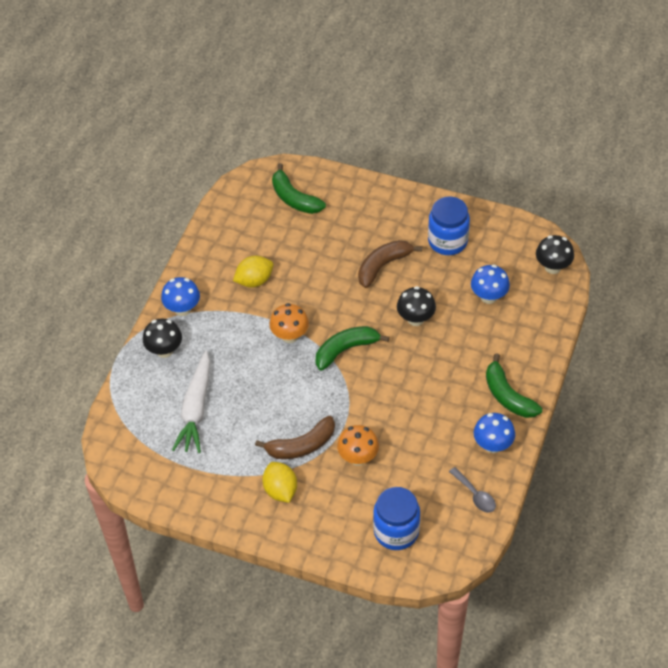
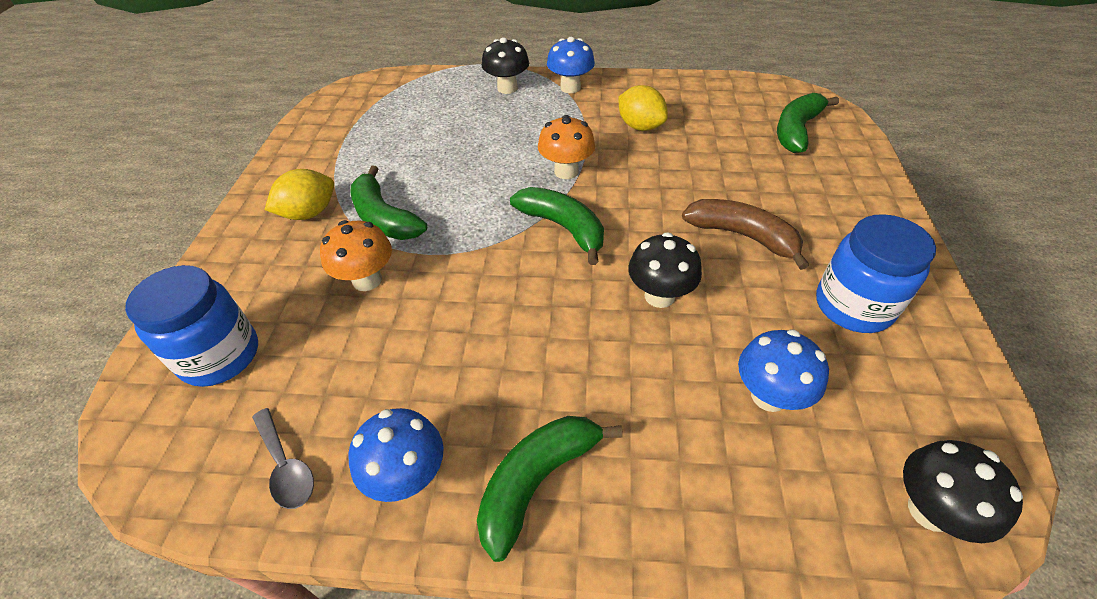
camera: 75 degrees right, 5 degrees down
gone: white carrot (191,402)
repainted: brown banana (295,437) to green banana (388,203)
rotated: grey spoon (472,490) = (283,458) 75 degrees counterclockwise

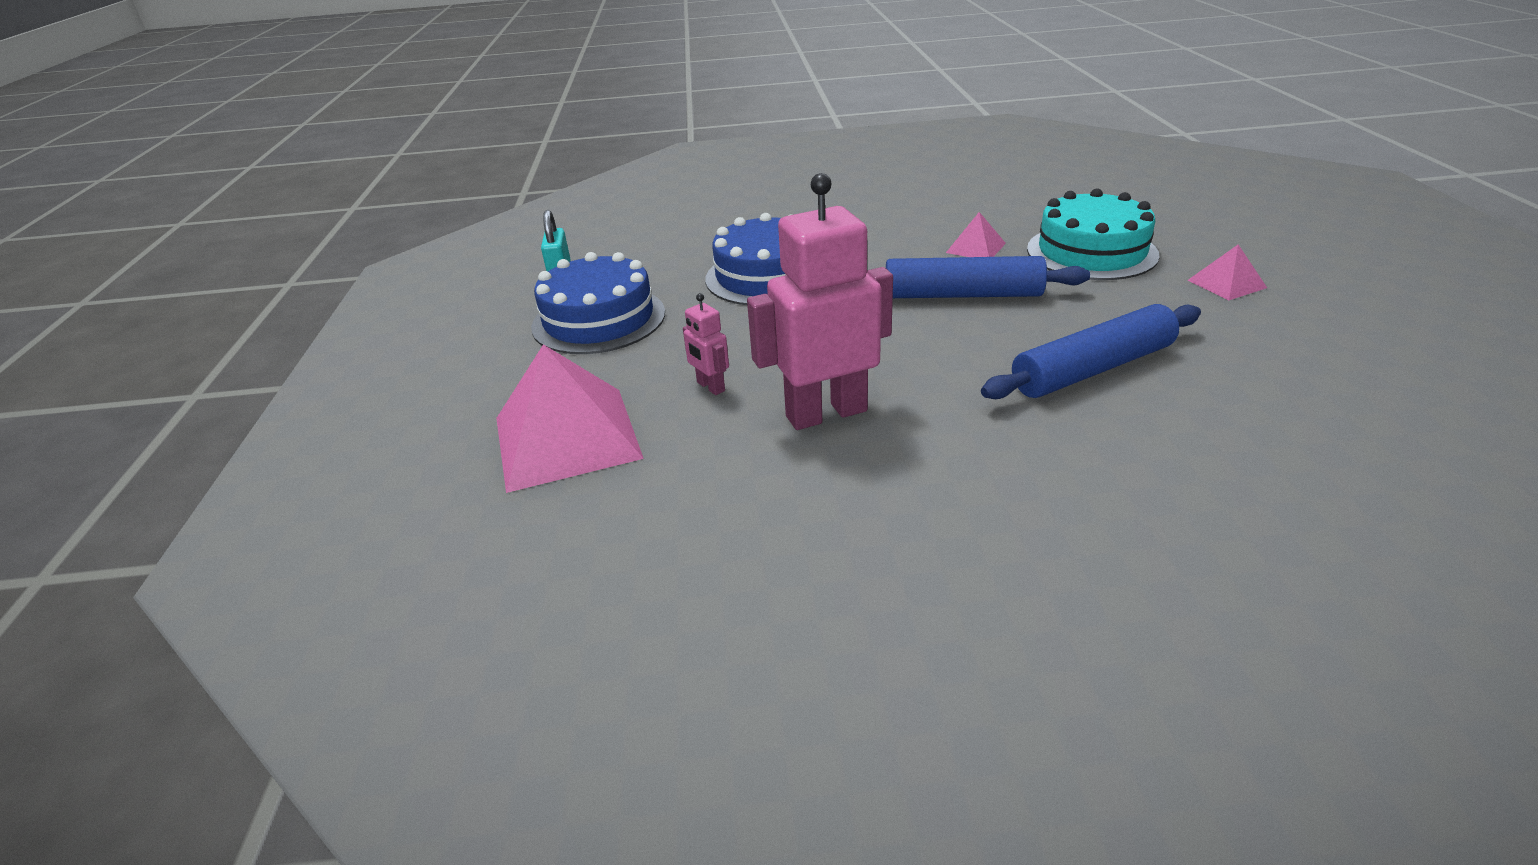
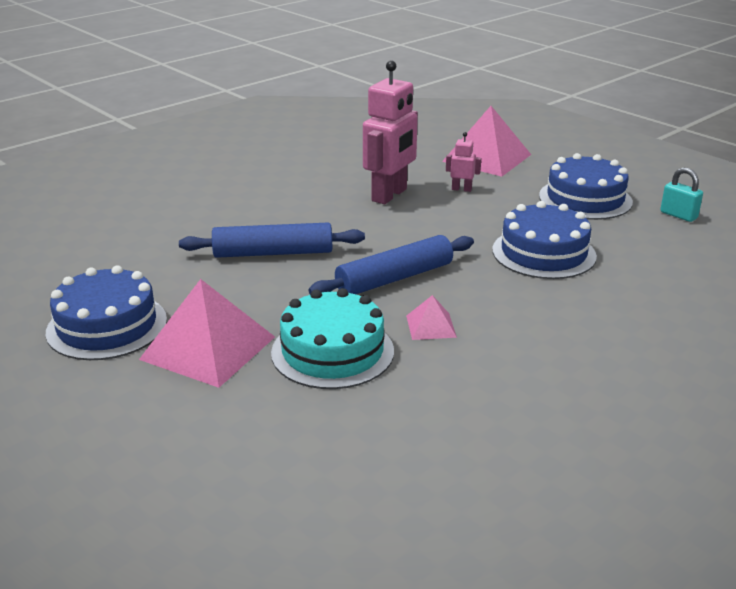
camera: 140 degrees right, 5 degrees down
new: blue cake (106,312)
rotated: blue rolling pin (1091,351) = (272,240) 60 degrees clockwise
scaled: pink pyramid (1227,272) = (207,333) x2.10

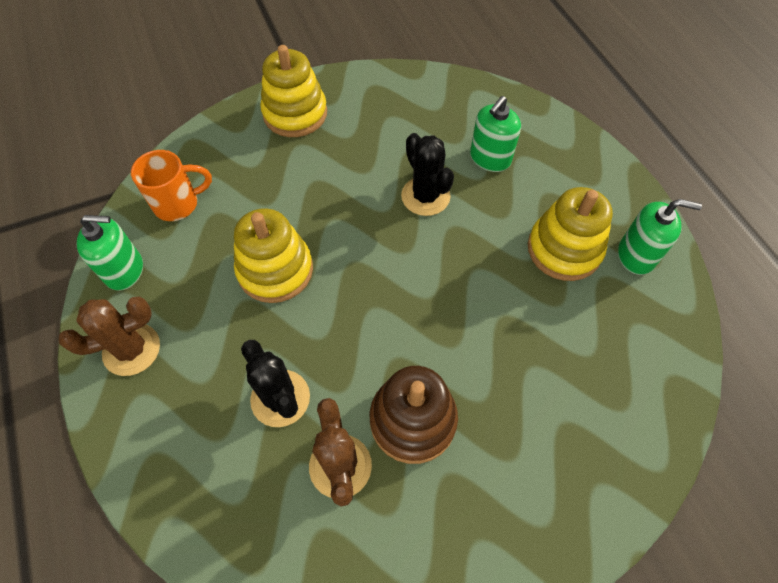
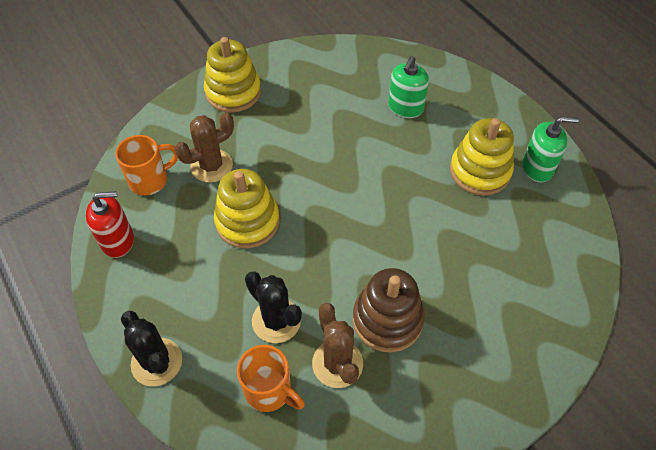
camera: 10 degrees left, 5 degrees down
new: orange mug (271,378)
shifted: black cactus (427,174) to (151,348); brown cactus (109,336) to (204,147)
repainted: green soap dispenser (110,253) to red soap dispenser (109,224)

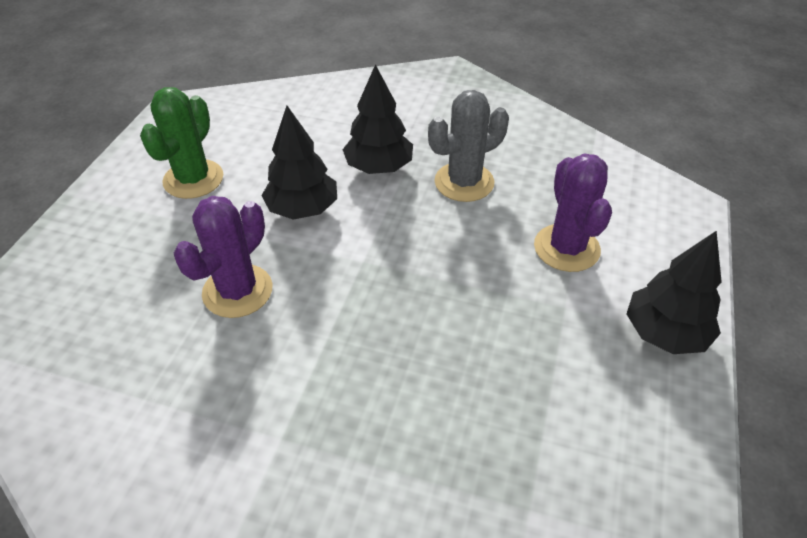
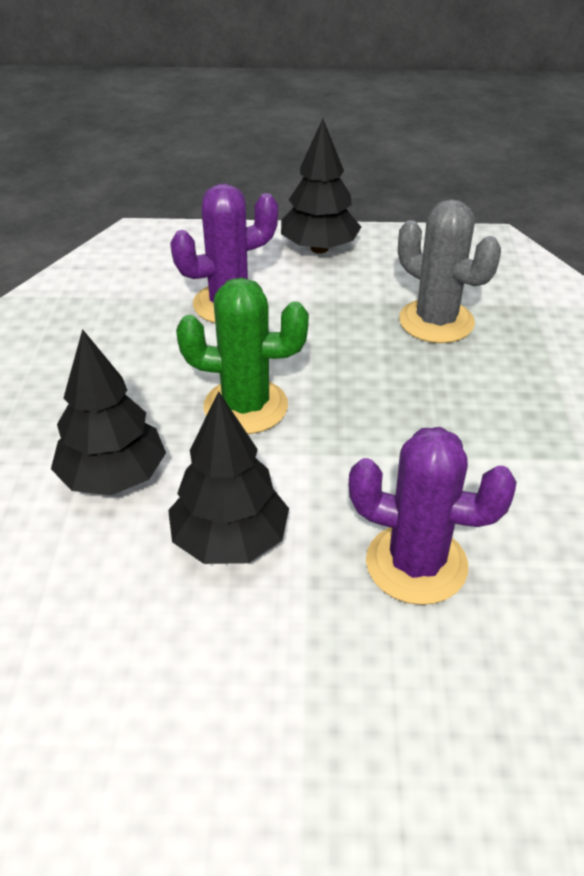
camera: 105 degrees left, 5 degrees down
shifted: green cactus (181,143) to (242,356); grey cactus (468,146) to (449,271)

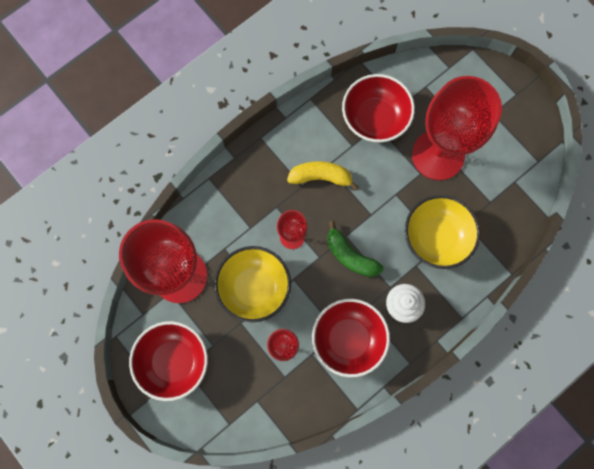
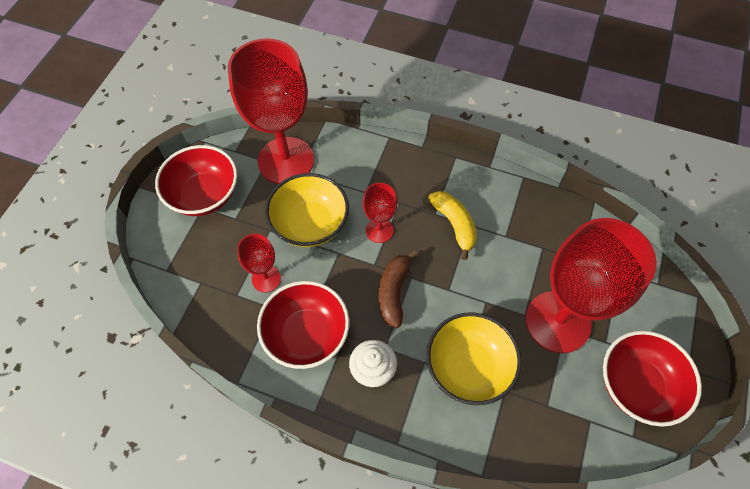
camera: 60 degrees right, 15 degrees down
shifted: red bowl (378,108) to (652,379)
repainted: green banana (356,249) to brown banana (398,289)

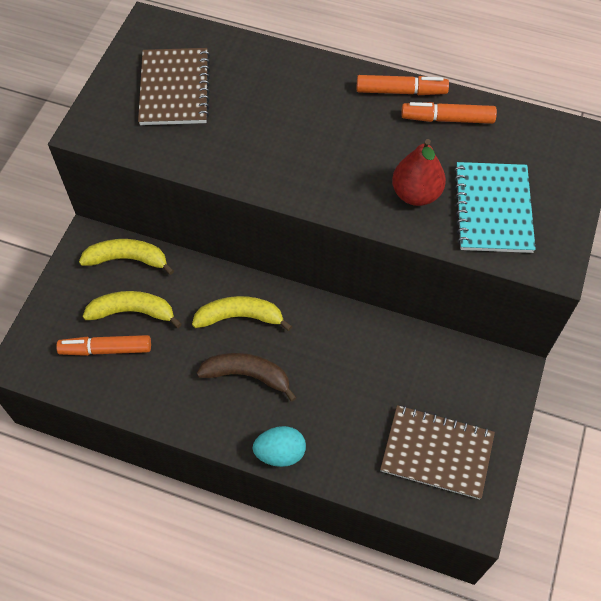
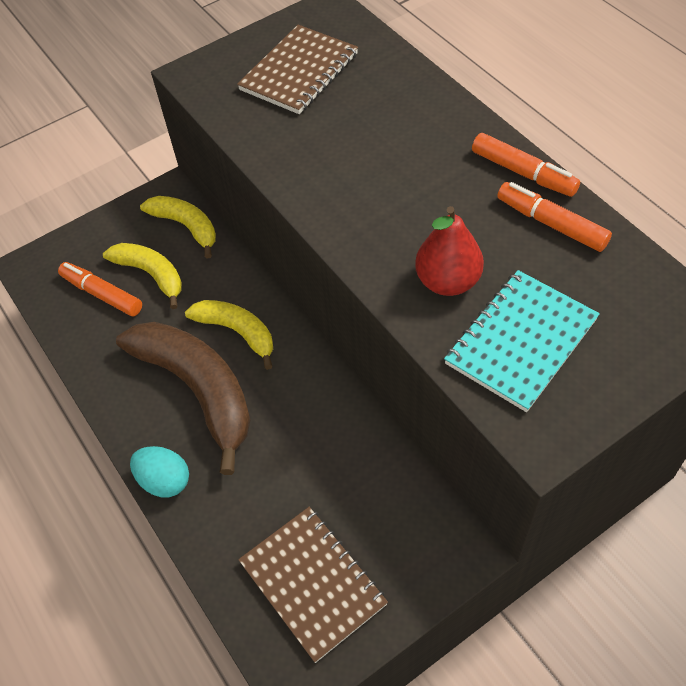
camera: 40 degrees right, 5 degrees down
scaled: brown banana (247,377) = (183,398) x1.70

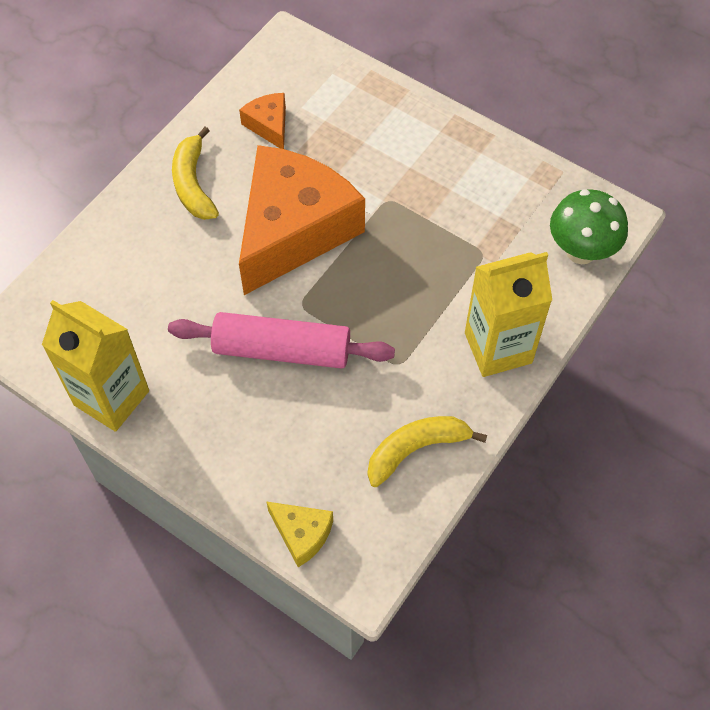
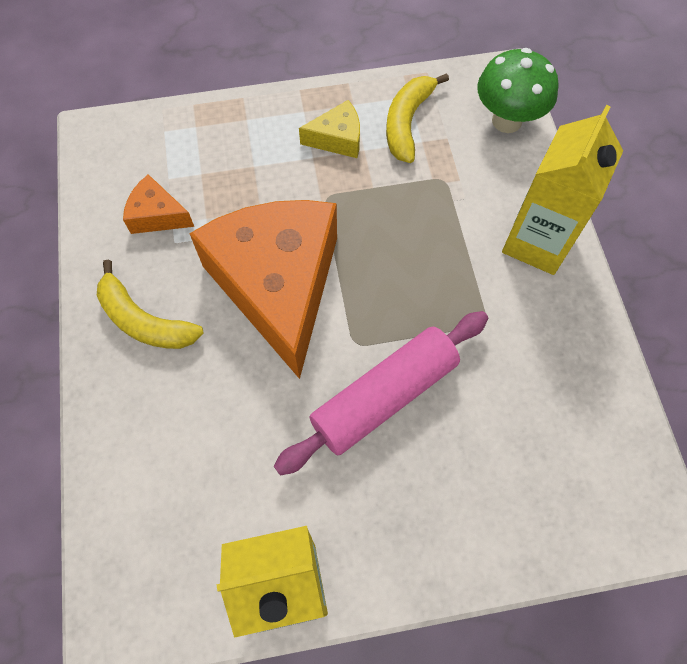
camera: 45 degrees left, 5 degrees up
shifted: yellow cheese (299,534) to (329,129); yellow banana (427,451) to (417,118)

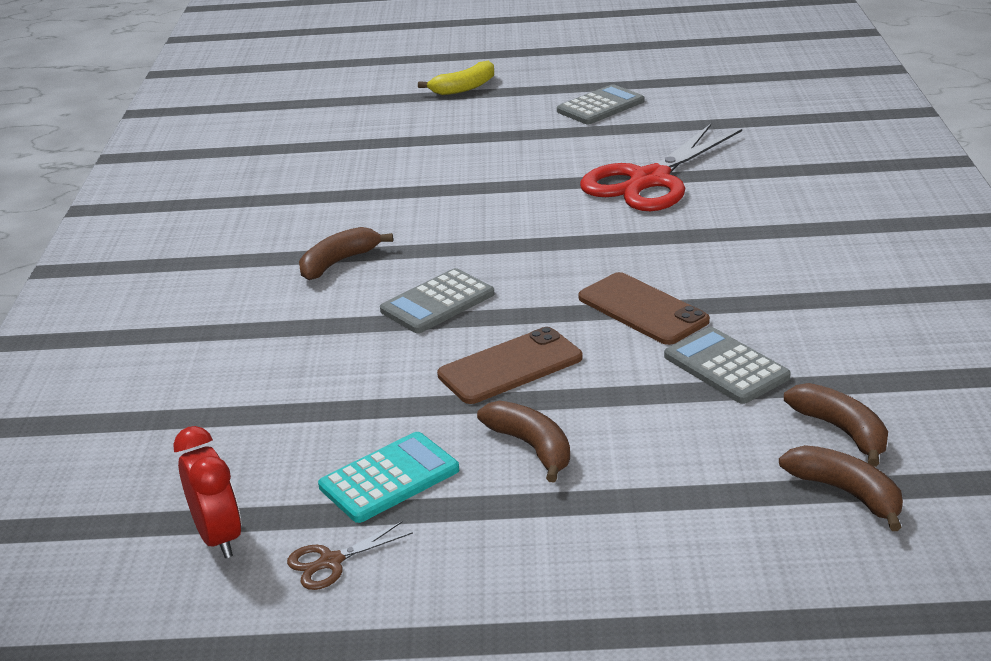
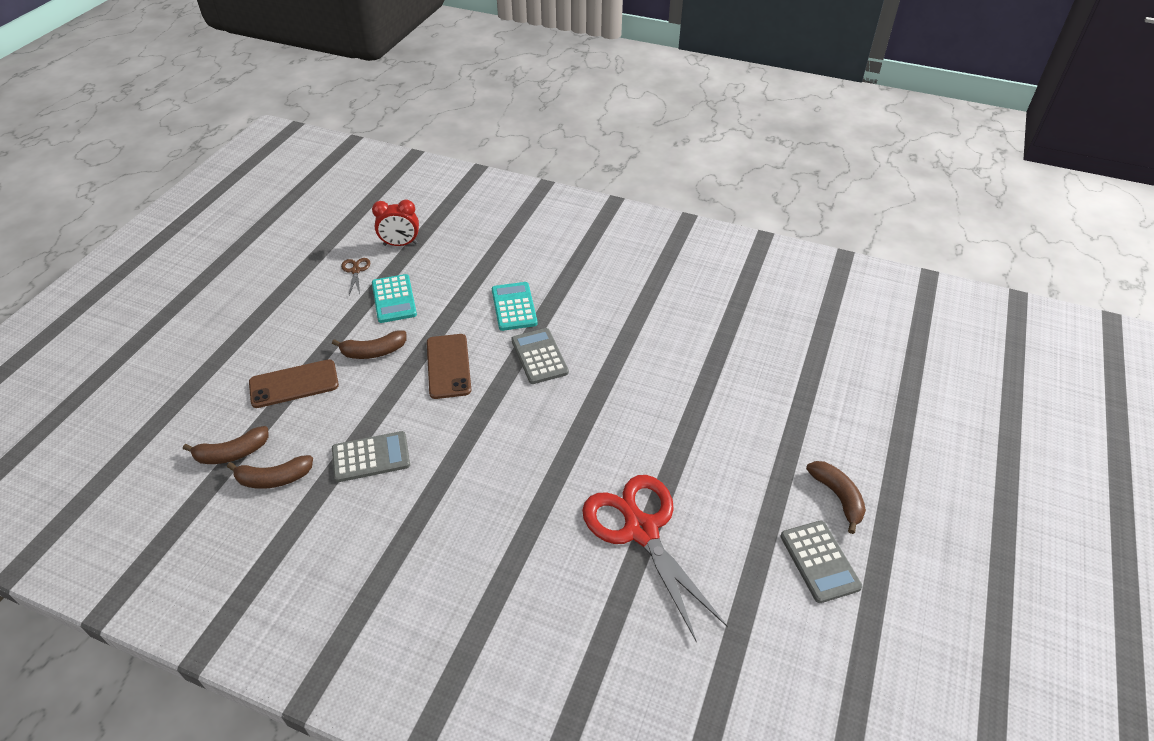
camera: 110 degrees right, 15 degrees up
gone: yellow banana (456,78)
new: turquoise calculator (515,306)
shifted: brown phone (644,308) to (294,383); brown banana (346,253) to (836,497)

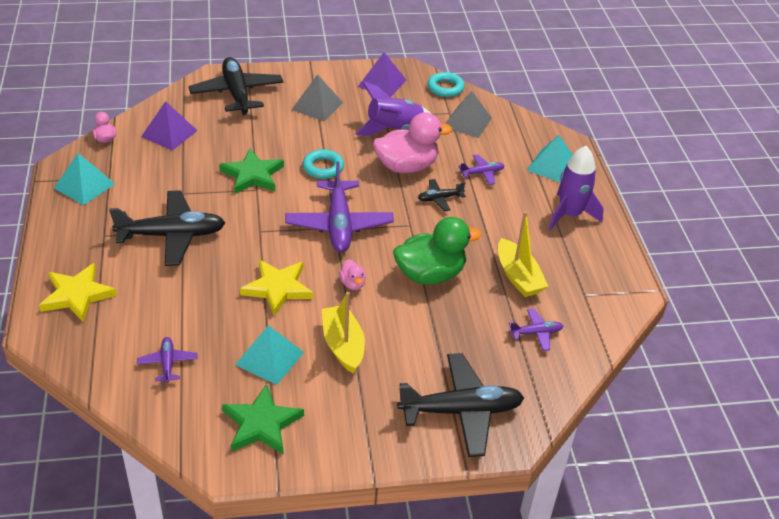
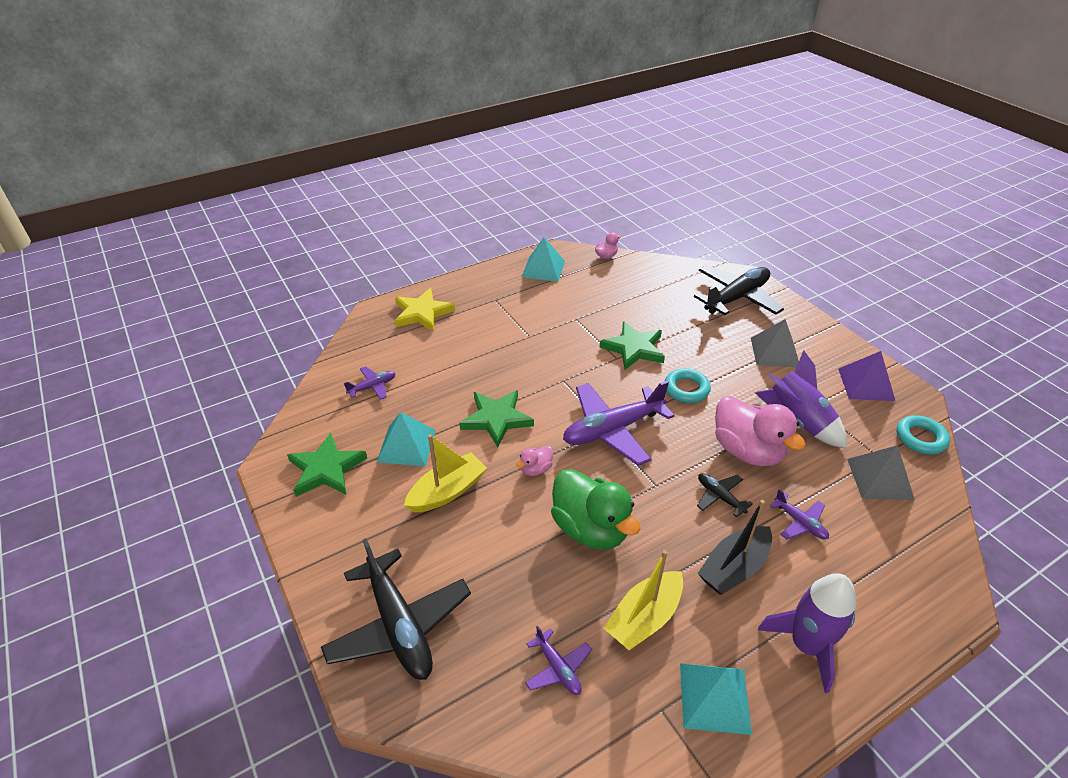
camera: 70 degrees right, 0 degrees up
gone: black plane (167,228); purple pyramid (169,126)
new: black boat (735,547)
shifted: turquoise pyramid (550,159) to (716,699)
repainted: yellow star (276,288) to green star (496,418)

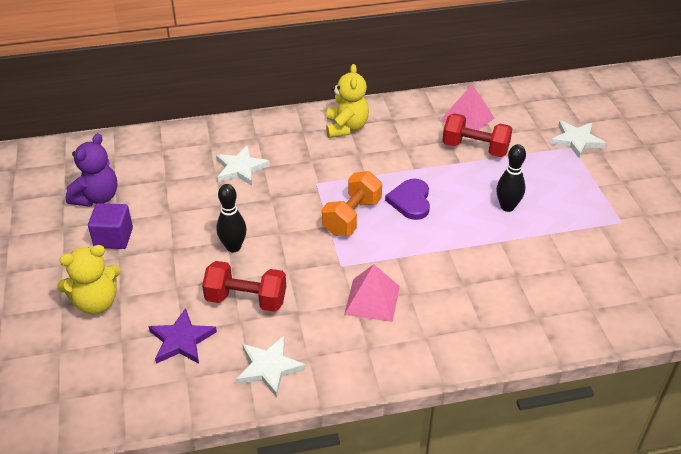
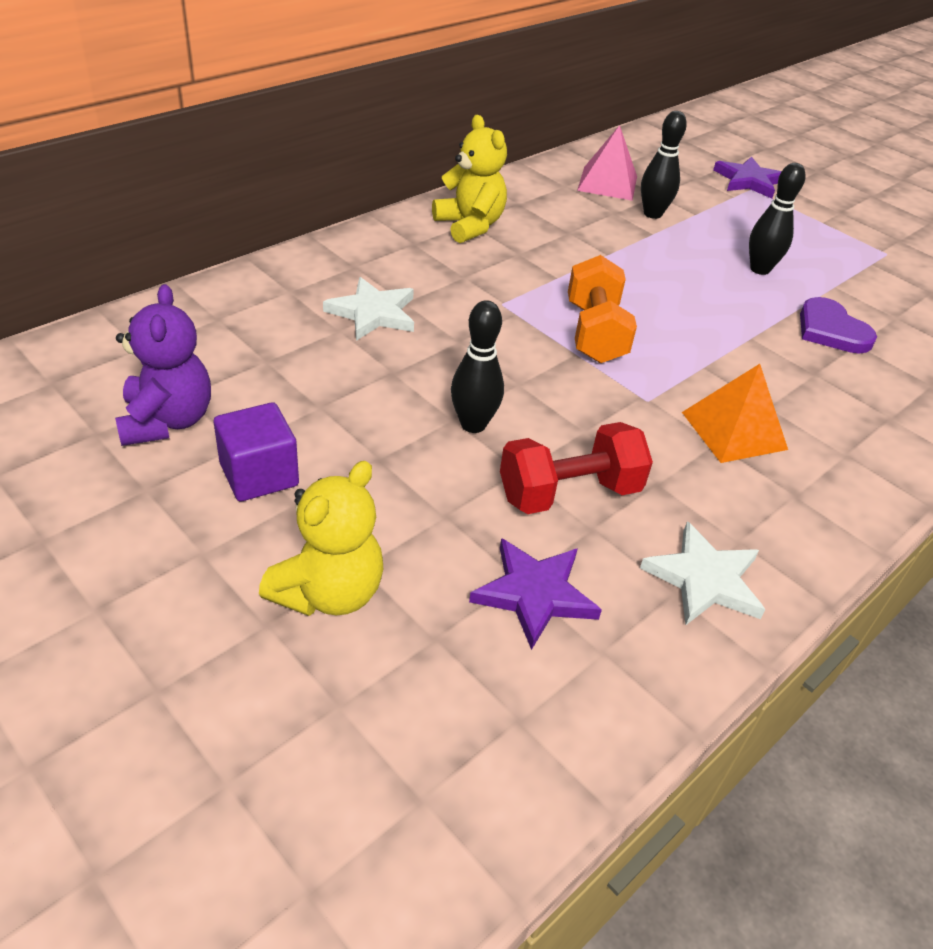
camera: 35 degrees left, 0 degrees up
shifted: purple heart (407,199) to (838,325)
swapped: red dumbbell (477,135) to black bowling pin (664,165)
repainted: pink pyramid (372,293) to orange pyramid (735,413); white star (578,139) to purple star (747,177)

